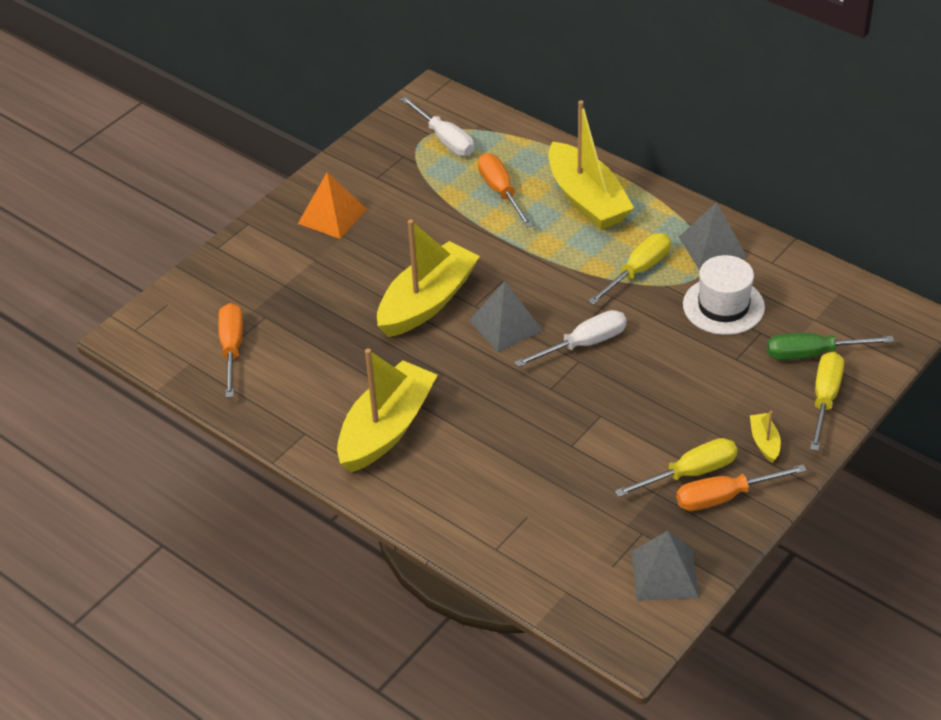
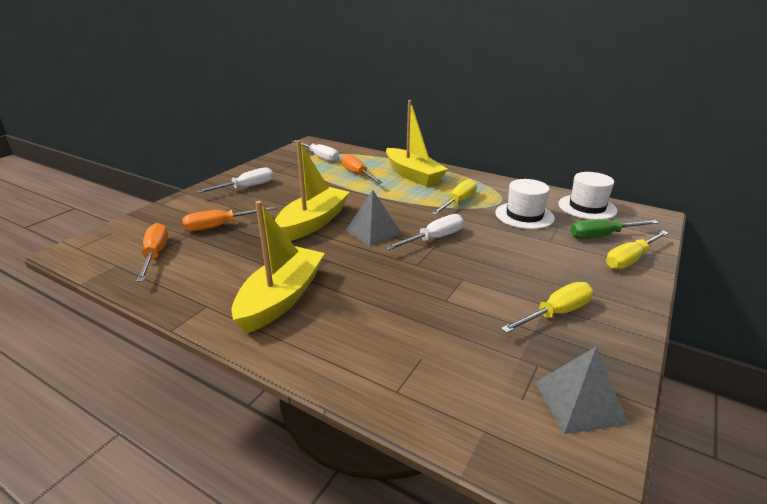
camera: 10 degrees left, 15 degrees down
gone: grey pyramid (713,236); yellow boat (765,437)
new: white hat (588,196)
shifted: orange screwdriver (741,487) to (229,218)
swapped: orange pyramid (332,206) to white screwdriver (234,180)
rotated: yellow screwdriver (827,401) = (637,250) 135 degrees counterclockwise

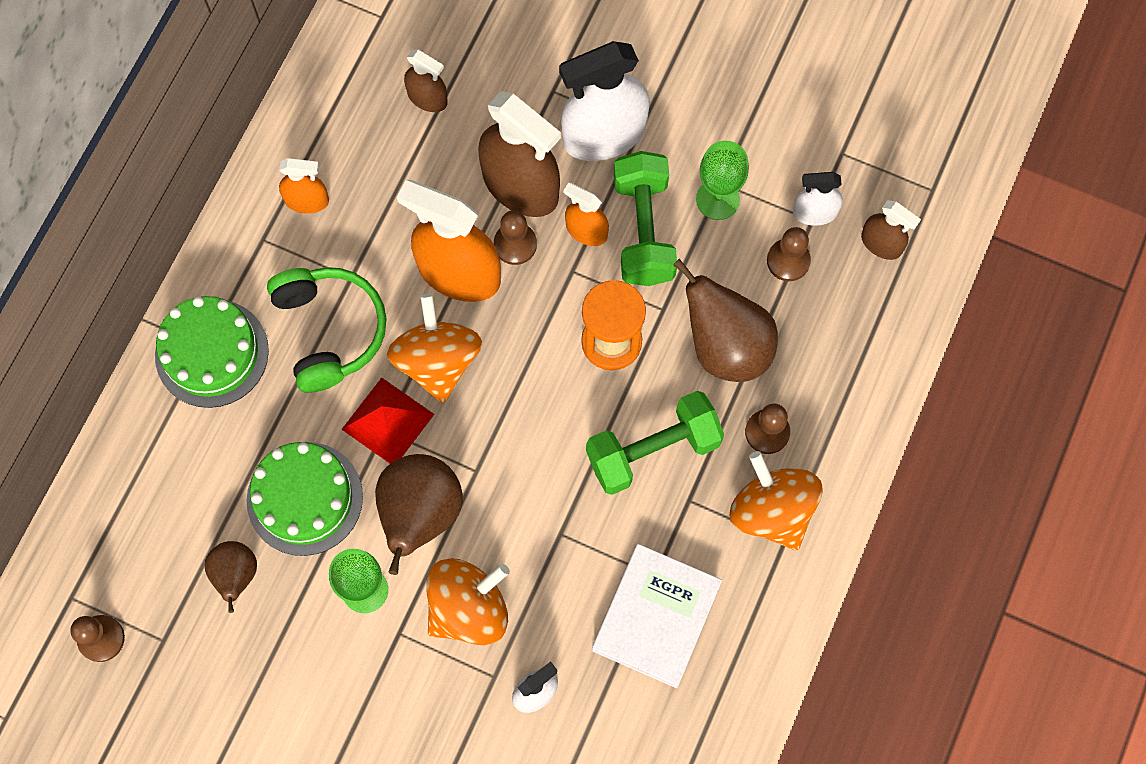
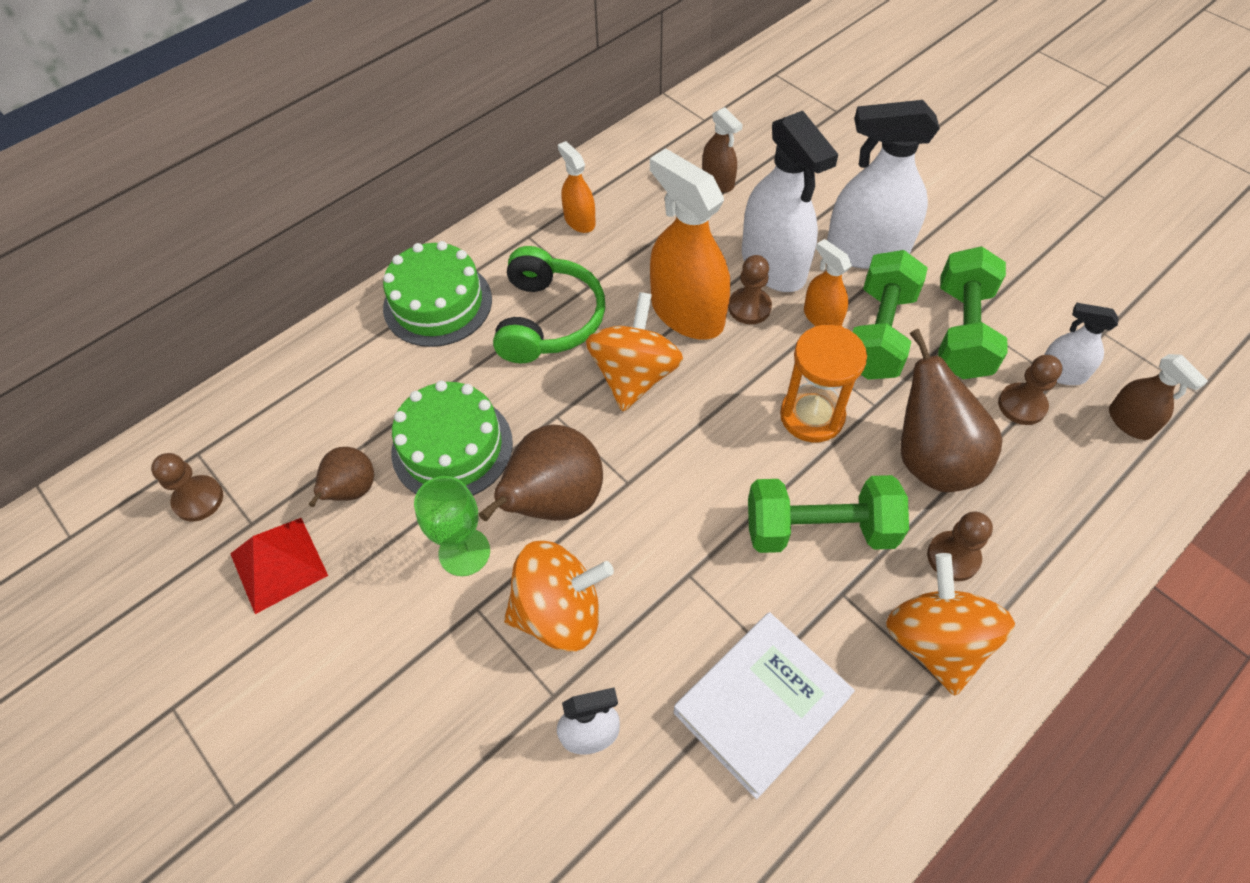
camera: 25 degrees right, 15 degrees down
shifted: red pyramid (387,421) to (279,566)
swapped: green goblet (722,180) to green dumbbell (973,312)
repainted: brown spray bottle (519,154) to white spray bottle (790,201)
rotated: orange spray bottle (304,186) = (577,187) 150 degrees counterclockwise

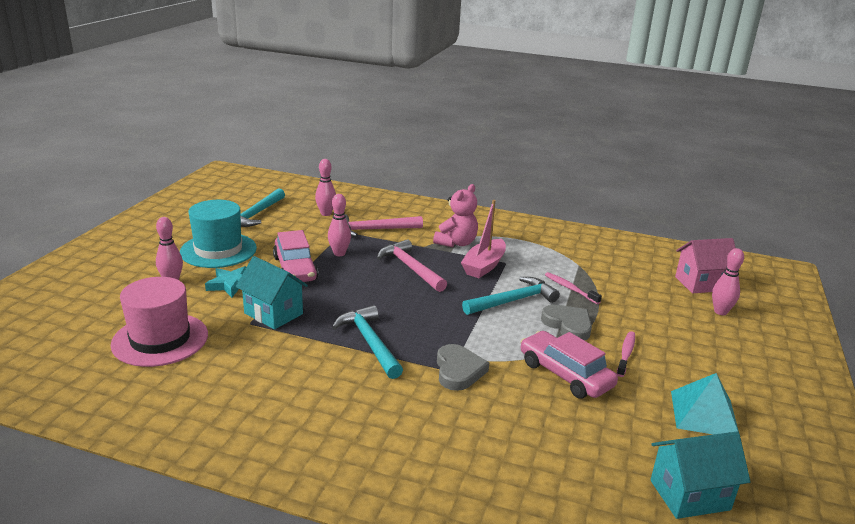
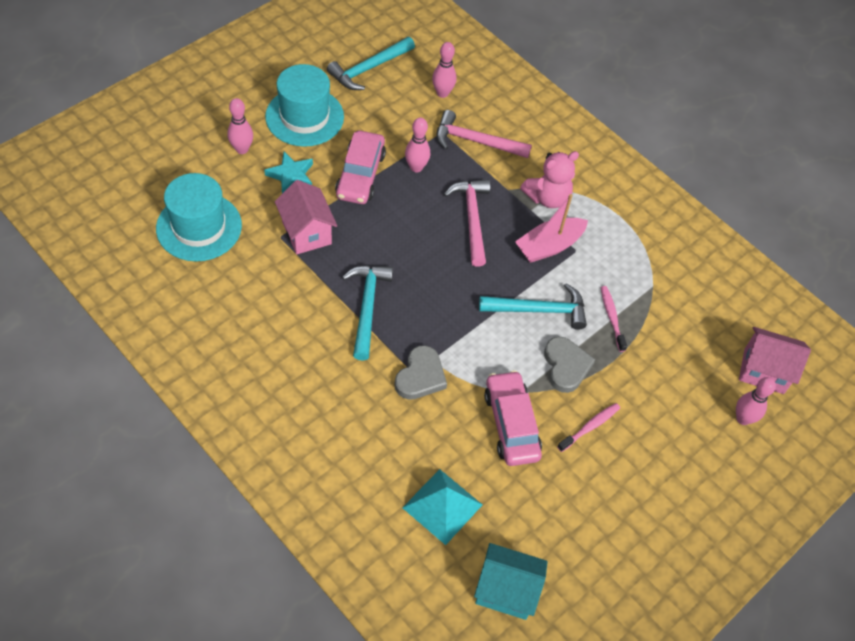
camera: 25 degrees right, 30 degrees up
shifted: turquoise pyramid (705,404) to (442,507)
repainted: pink hat (159,322) to turquoise hat (199,217); turquoise house (272,292) to pink house (306,217)

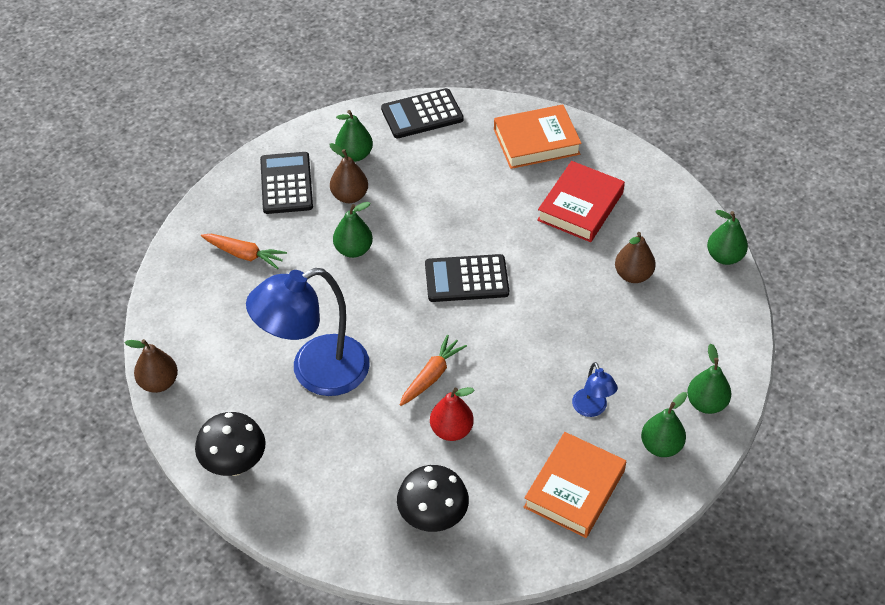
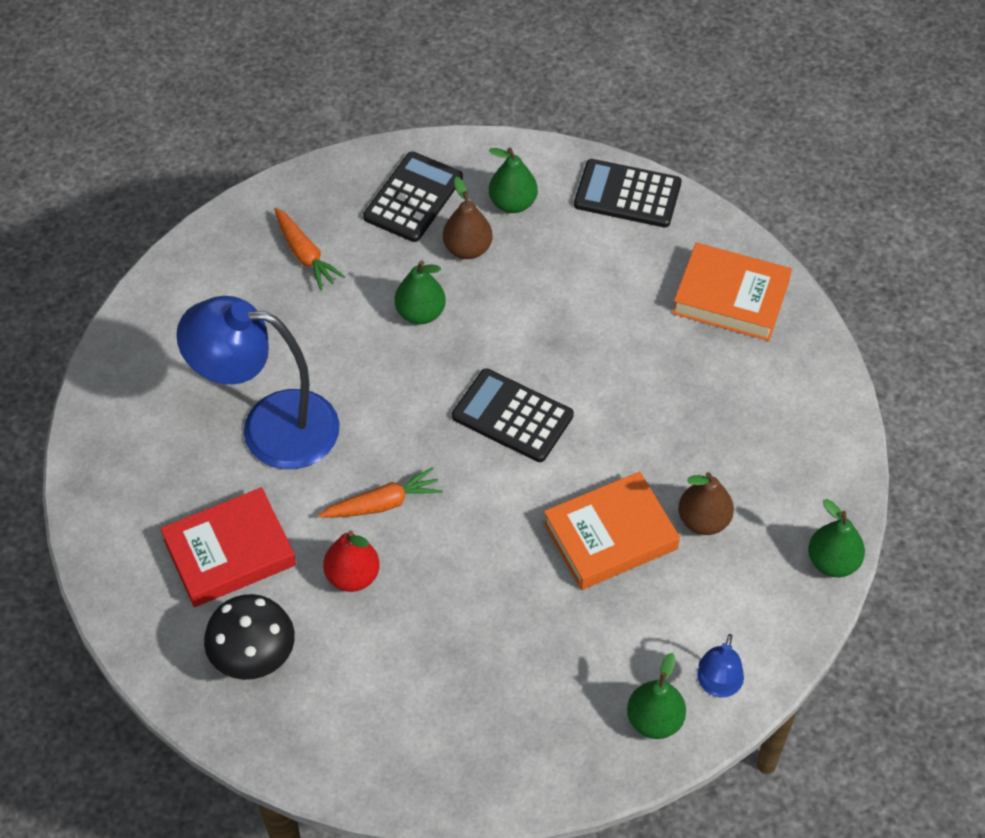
camera: 35 degrees right, 5 degrees up
gone: brown pear (151,366); black mushroom (230,444); green pear (664,424)
shifted: red book (581,201) to (228,547); orange book (575,485) to (611,530); blue lamp (595,389) to (720,666)

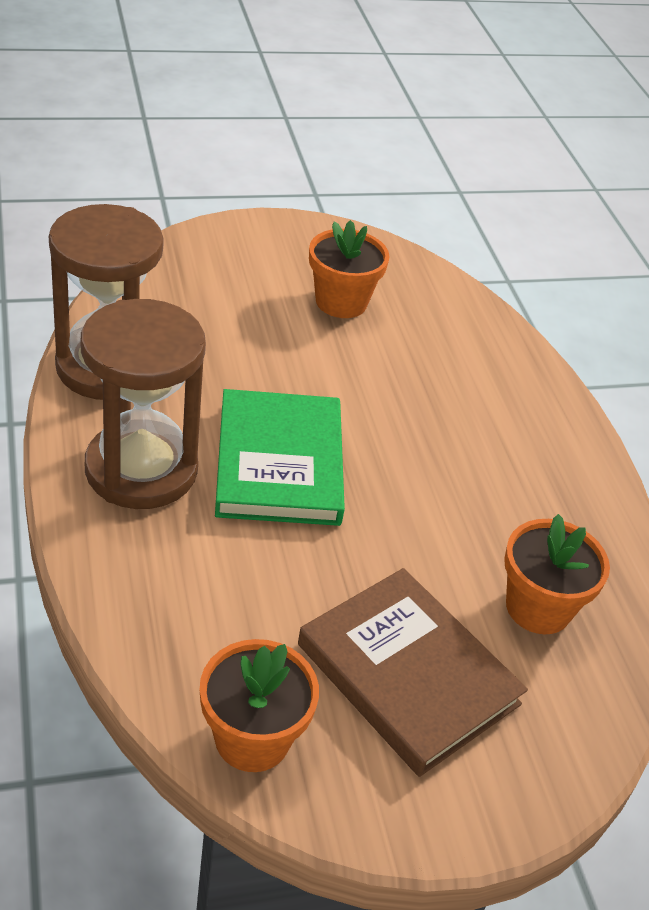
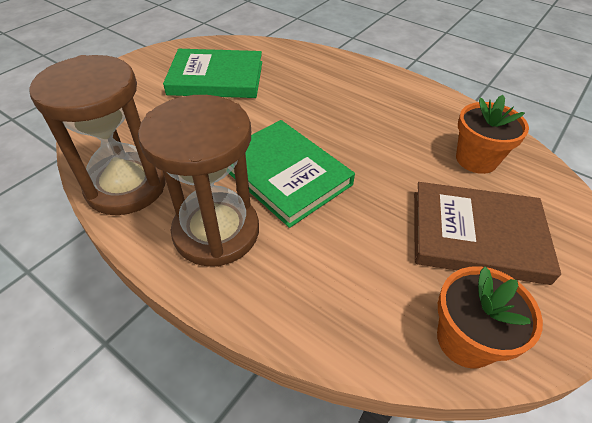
camera: 35 degrees left, 5 degrees up
swapped: orange flower pot (349,269) to green book (212,73)

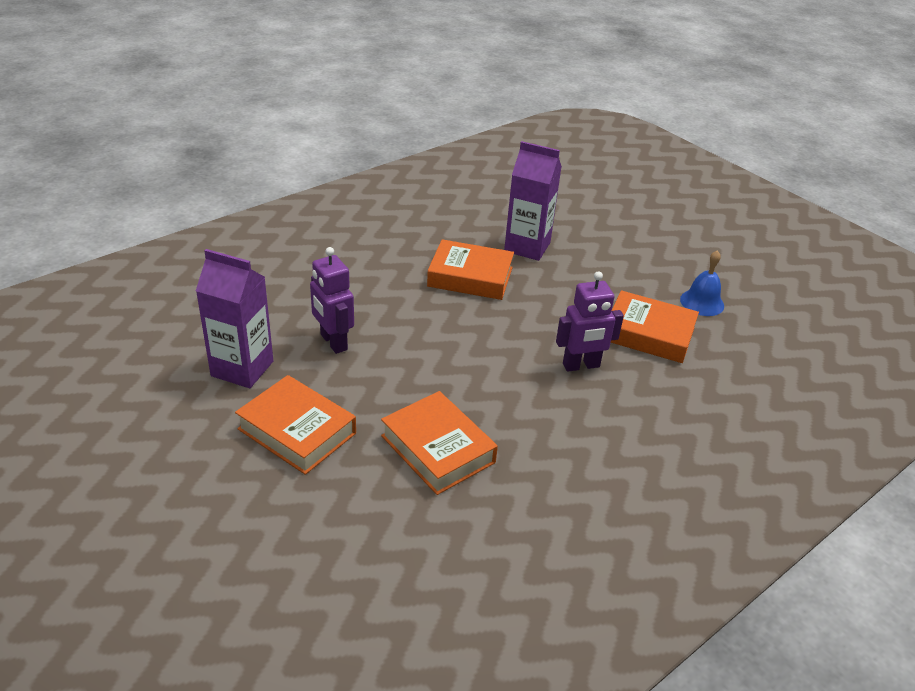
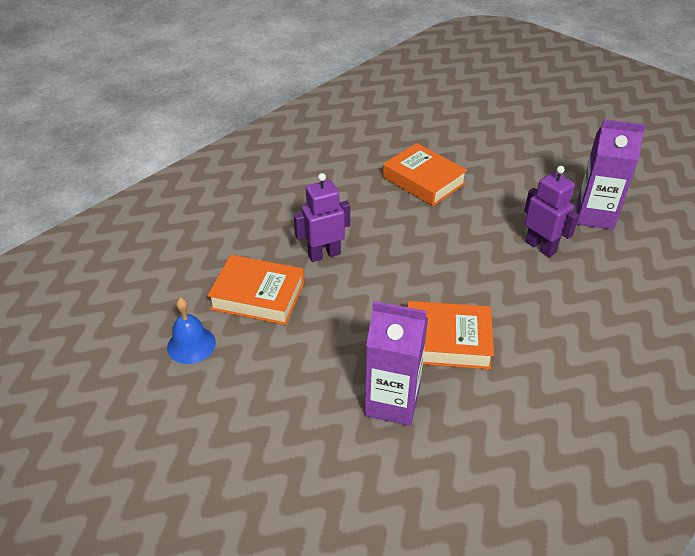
camera: 175 degrees right, 5 degrees up
gone: orange book (295,425)

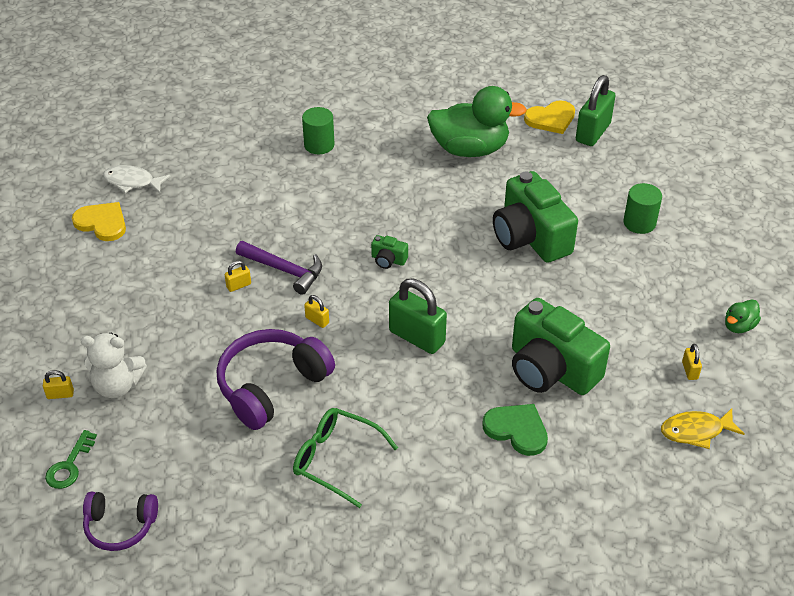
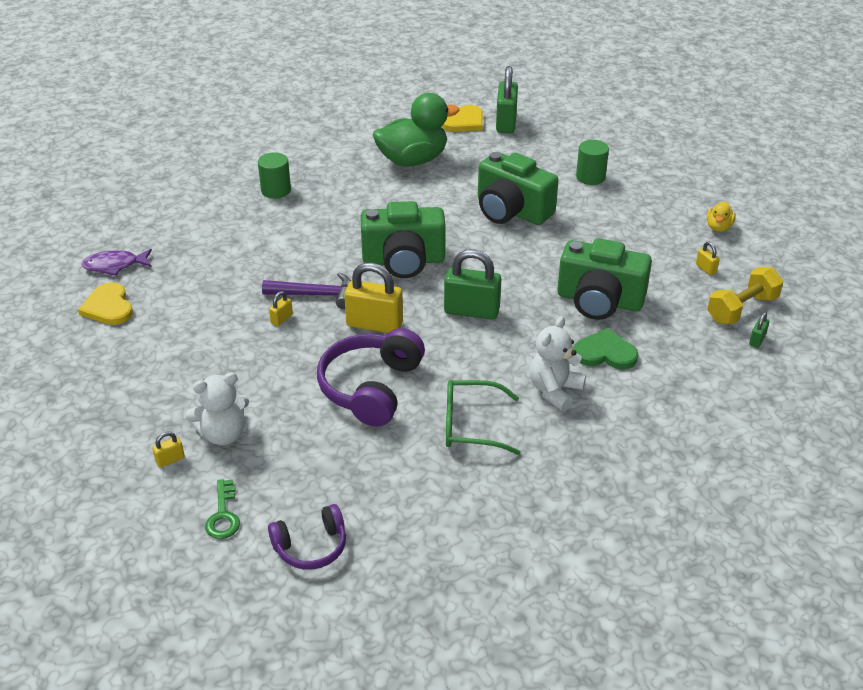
camera: 25 degrees left, 5 degrees down
new: white teddy bear (558,363); green padlock (759,330)
swapped: yellow fish (703,428) to yellow dumbbell (745,296)
repainted: white fish (136,179) to purple fish (117,262); green duck (743,316) to yellow duck (721,216)
rotated: yellow heart (99,221) = (105,303) 120 degrees counterclockwise
scaled: yellow padlock (316,311) = (373,298) x2.25; green camera (389,252) = (403,239) x2.43

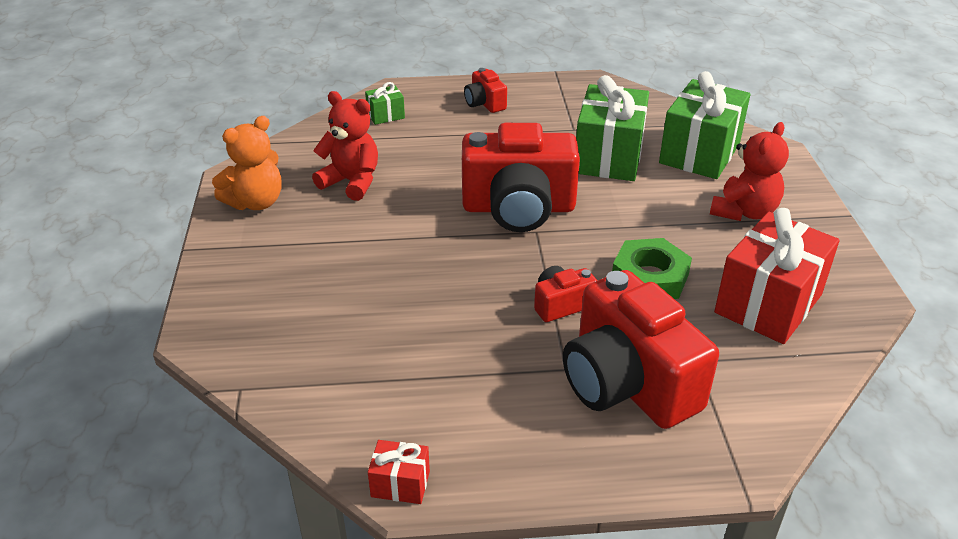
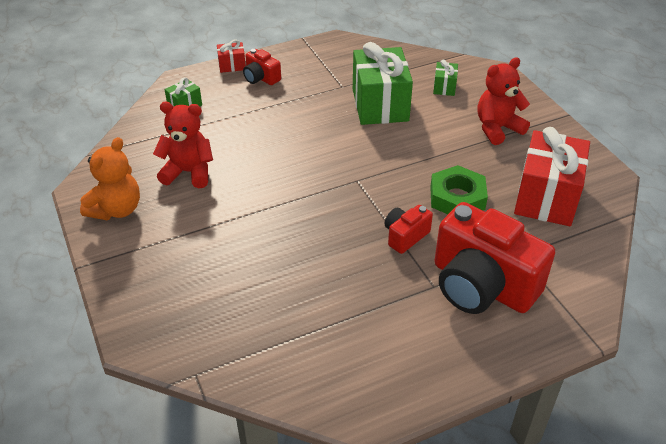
camera: 20 degrees left, 5 degrees up
gone: red camera (521,177)
shifted: red gift (399,472) to (231,56)
rotated: red teddy bear (749,171) = (504,101) 135 degrees counterclockwise
scaled: green gift (704,125) = (445,78) x0.45

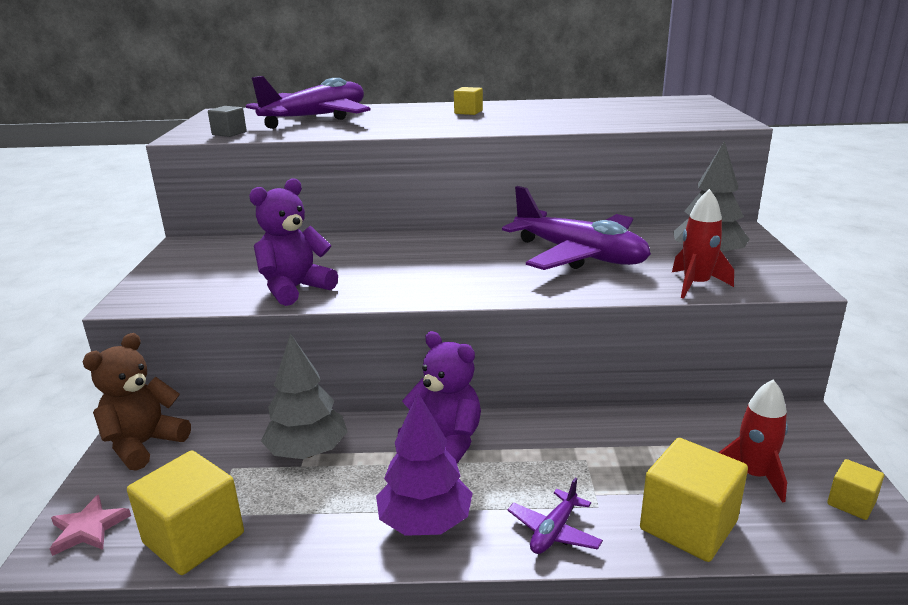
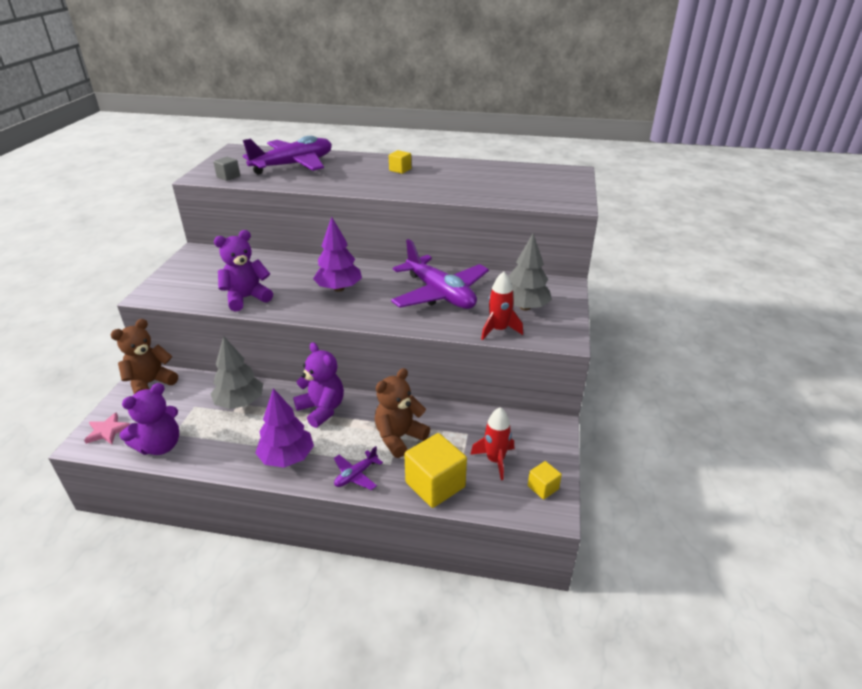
camera: 10 degrees right, 10 degrees up
new: purple tree (337,254); brown teddy bear (402,413)
swapped: yellow cube (185,512) to purple teddy bear (149,419)

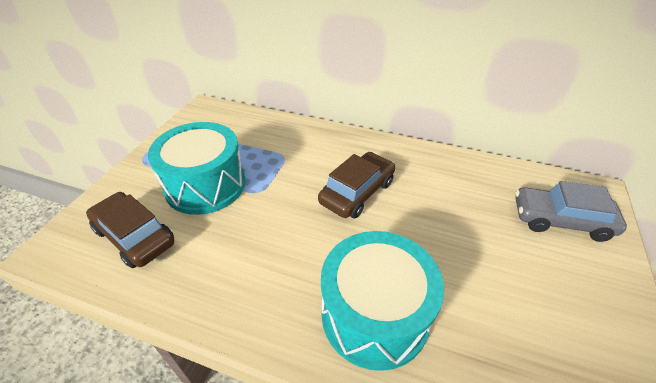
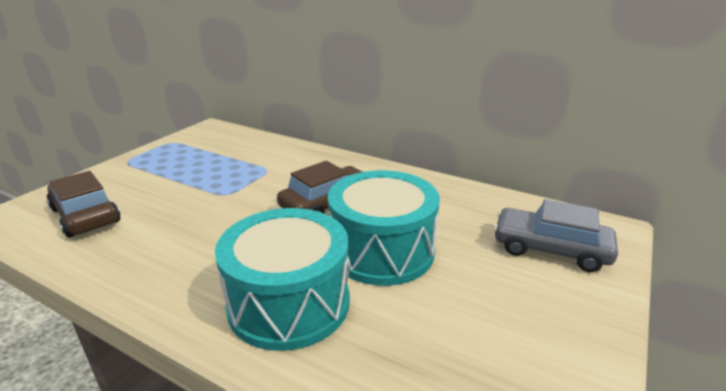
camera: 10 degrees right, 15 degrees down
shifted: turquoise drum (197,168) to (384,228)

